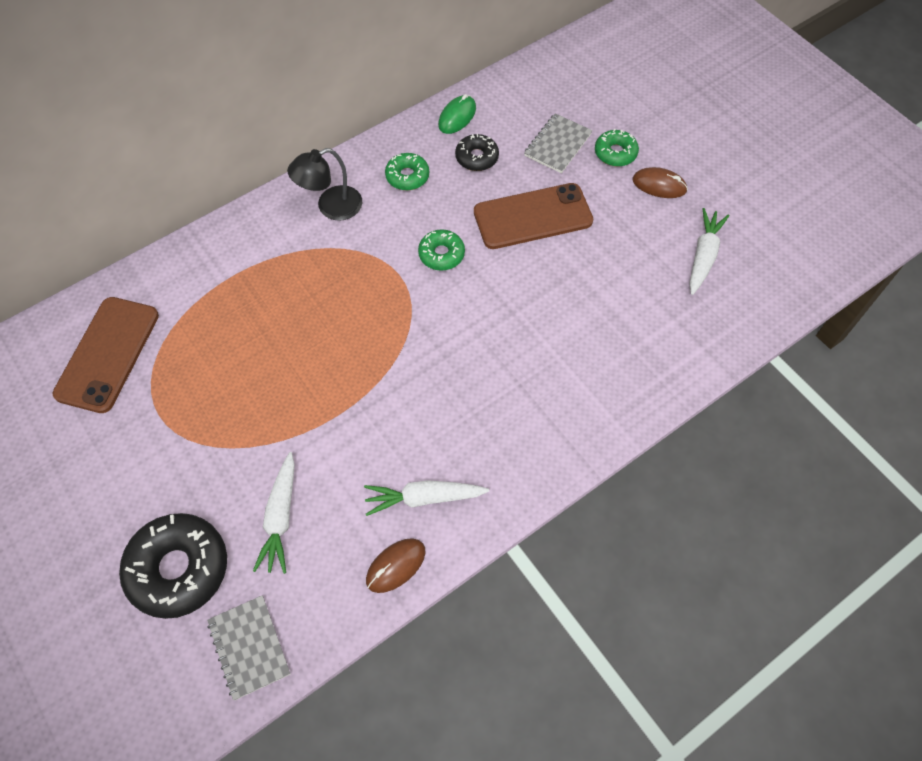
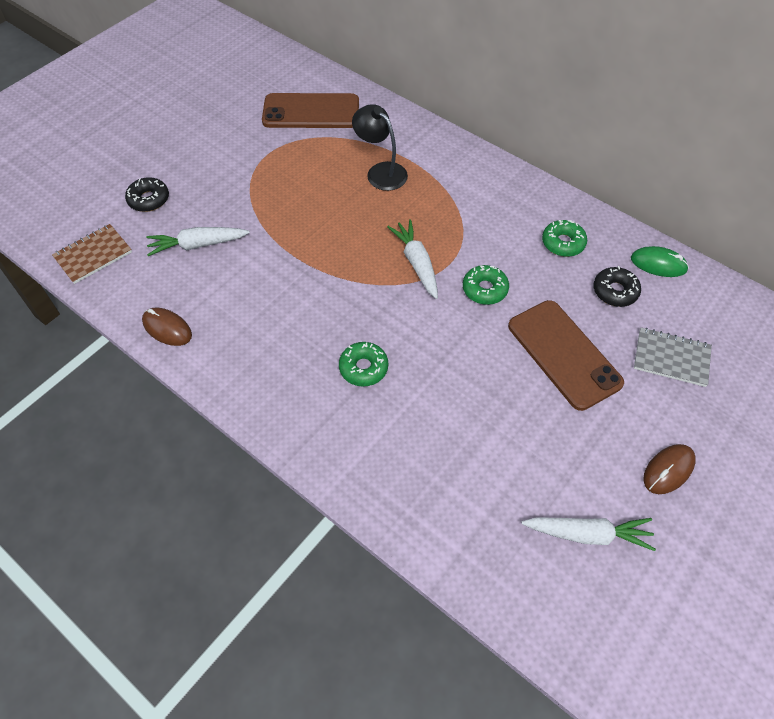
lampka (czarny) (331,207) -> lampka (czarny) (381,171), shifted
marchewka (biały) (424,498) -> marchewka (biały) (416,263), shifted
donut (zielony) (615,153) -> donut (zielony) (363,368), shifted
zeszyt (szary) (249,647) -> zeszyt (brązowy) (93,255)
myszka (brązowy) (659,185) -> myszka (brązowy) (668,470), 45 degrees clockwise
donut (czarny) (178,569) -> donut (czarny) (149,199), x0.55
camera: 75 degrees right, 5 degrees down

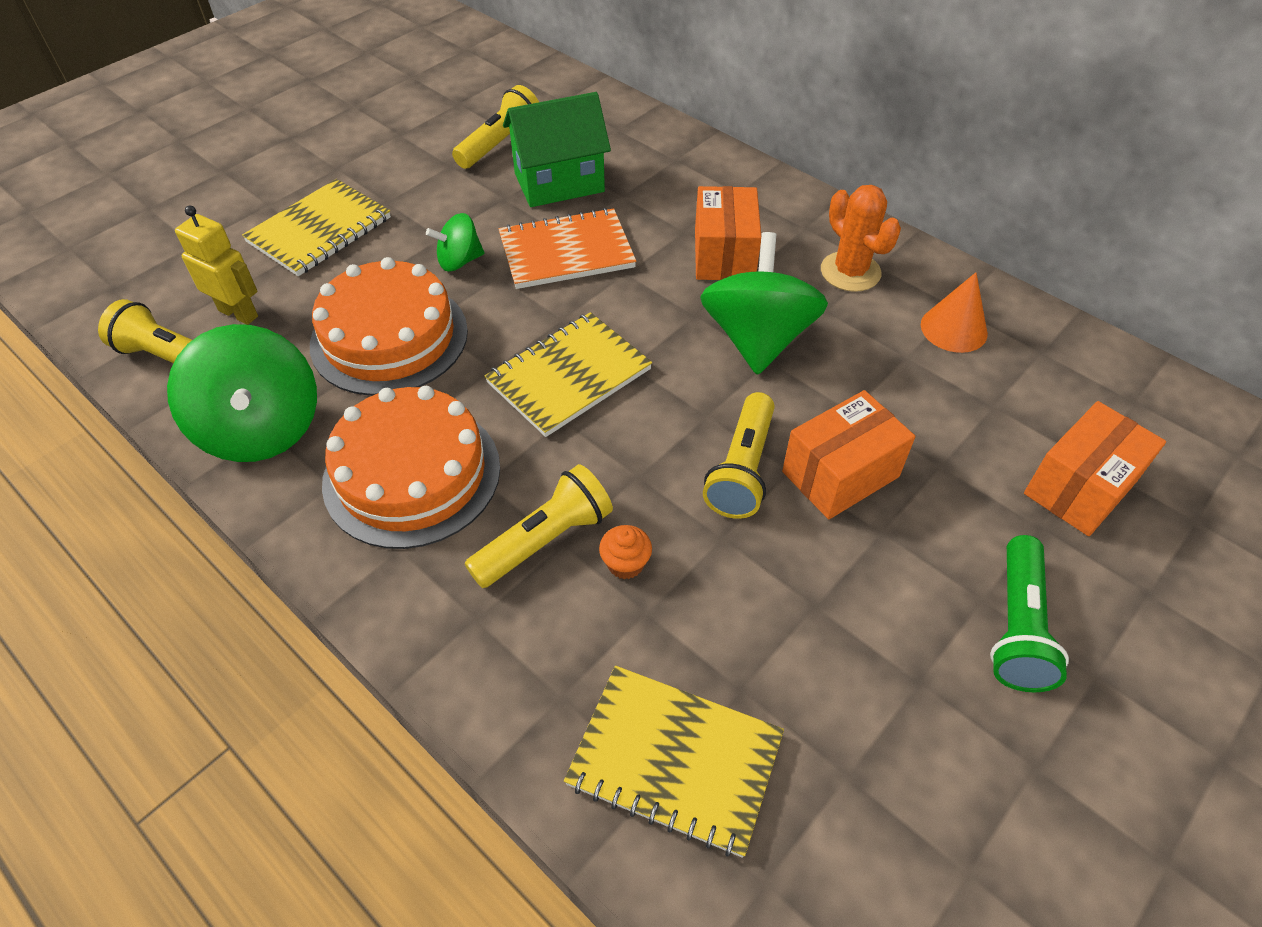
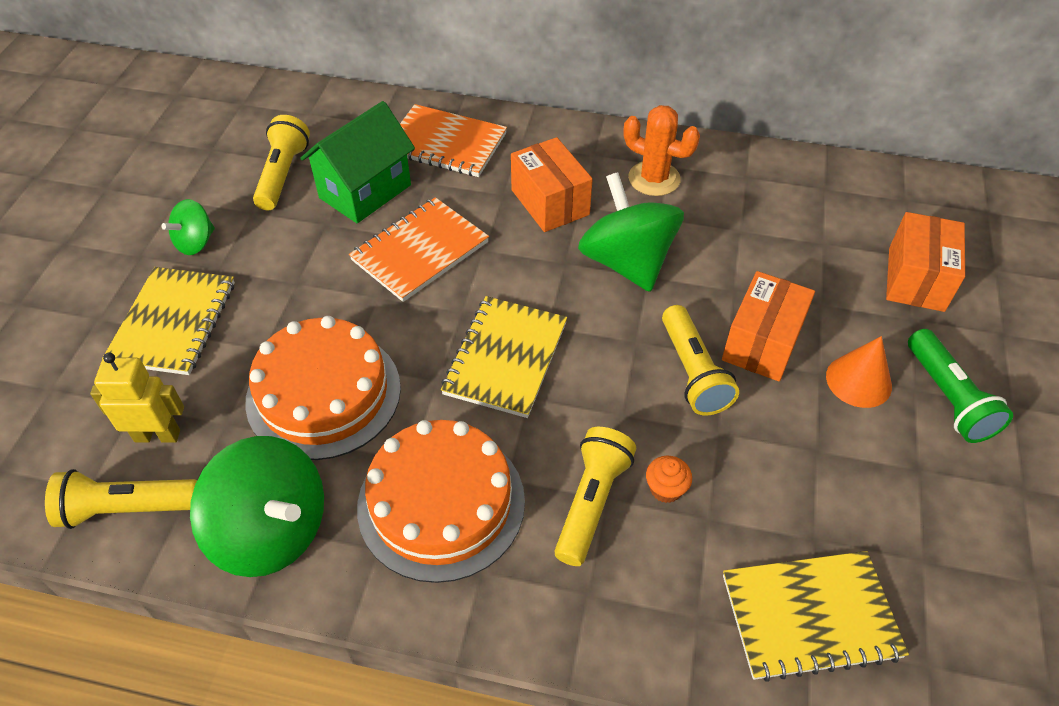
none -> zeszyt (pomarańczowy) (446,143)
bączek (zielony) (459,261) -> bączek (zielony) (195,242), shifted
stożek (pomarańczowy) (953,329) -> stożek (pomarańczowy) (858,381), shifted
camera: 30 degrees left, 0 degrees up

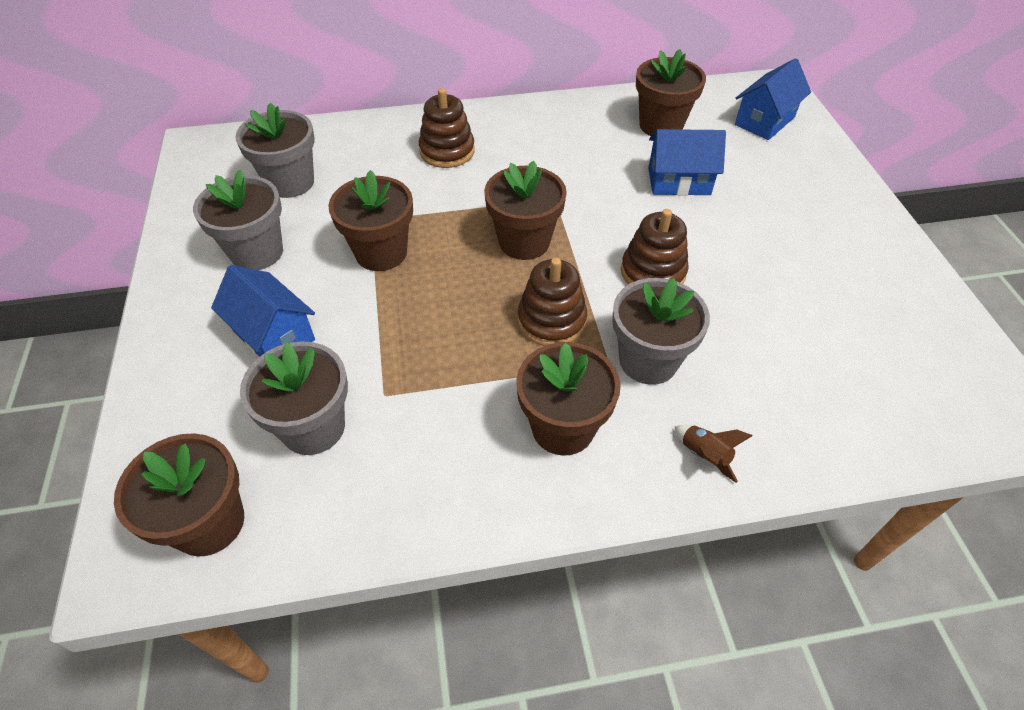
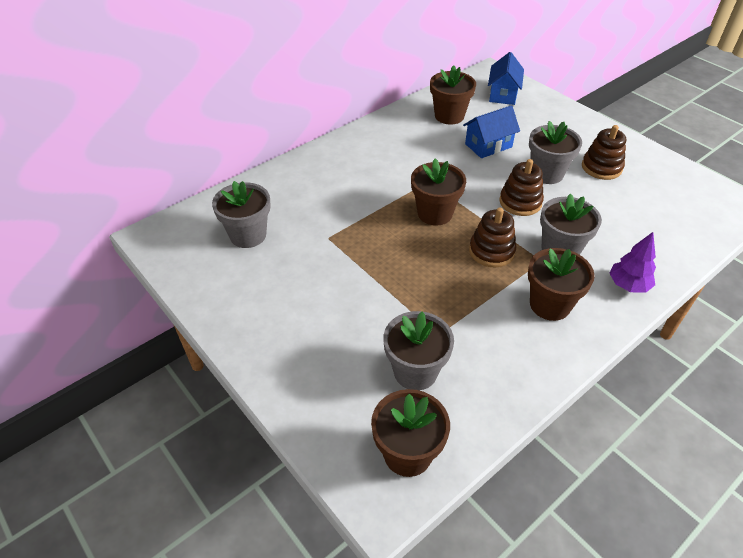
domek (niebieski) (274,335) -> none
doniczka (brązowy) (381,252) -> none
doniczka (szary) (257,252) -> doniczka (szary) (546,173), shifted
zabawka nakładanka (brązowy) (447,151) -> zabawka nakładanka (brązowy) (601,167), shifted
rakieta (brązowy) (704,456) -> drzewko (fioletowy) (628,285)
camera: 30 degrees left, 5 degrees down

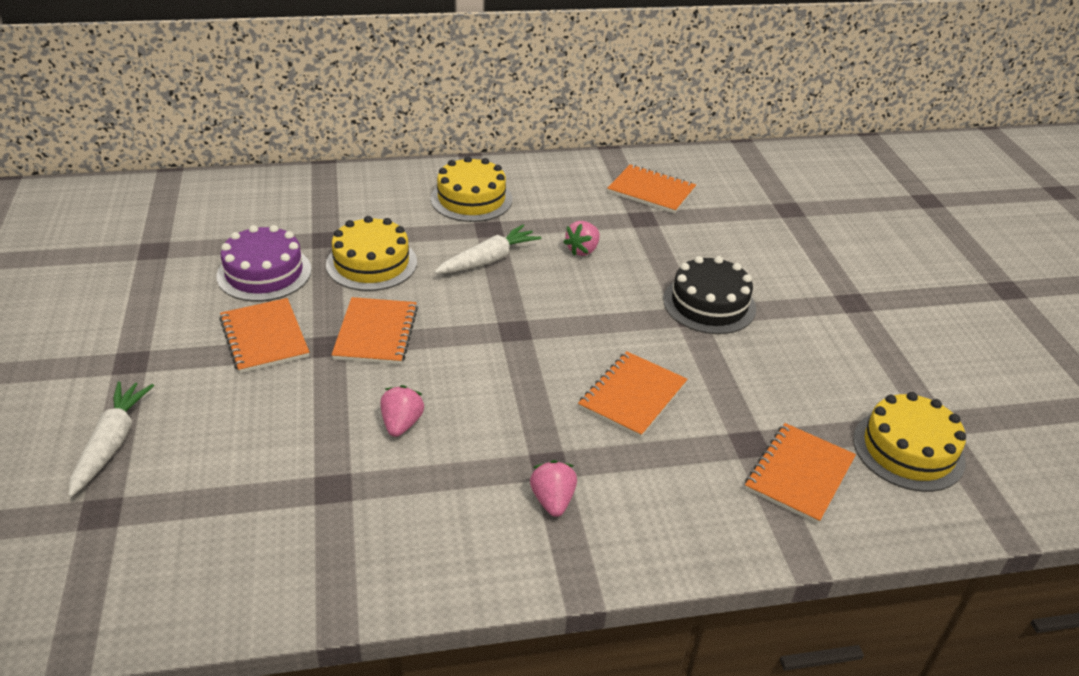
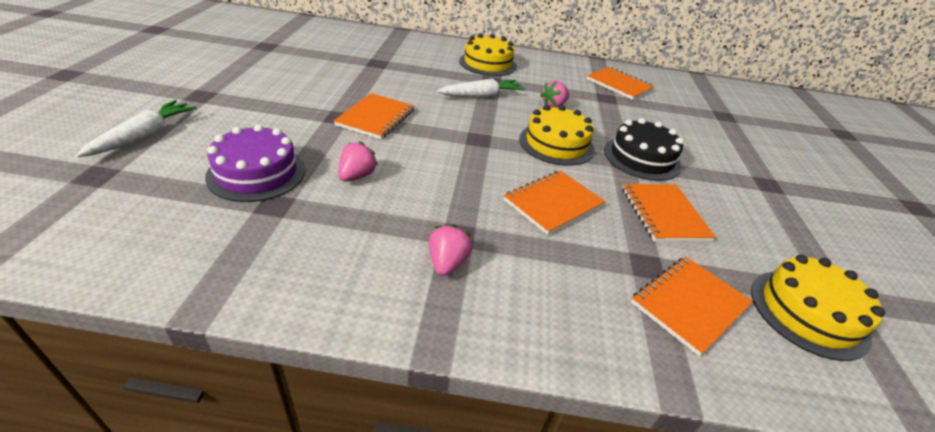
tort (fioletowy) (264,273) -> tort (fioletowy) (257,173), shifted
zeszyt (pomarańczowy) (264,338) -> zeszyt (pomarańczowy) (663,214), shifted
tort (żółty) (371,263) -> tort (żółty) (556,144), shifted
camera: 15 degrees right, 0 degrees up

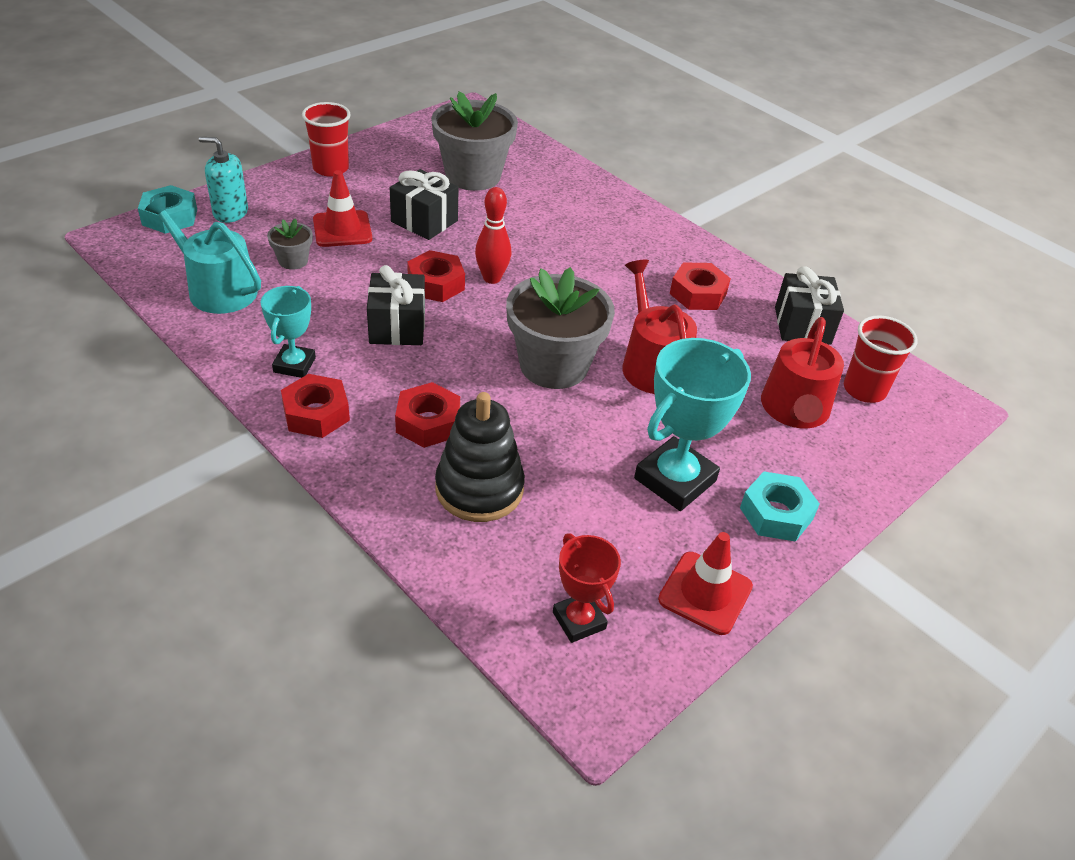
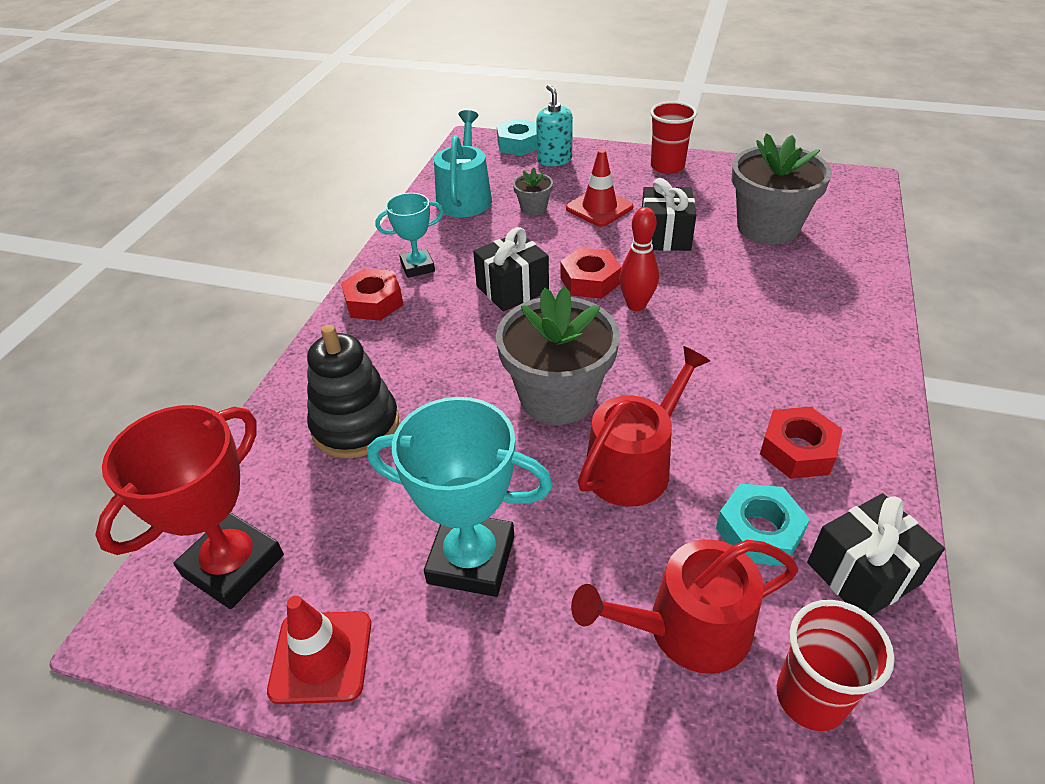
nakrętka (czerwony) (428,422) -> none
nakrętka (turkusowy) (776,514) -> nakrętka (turkusowy) (759,532), shifted
puchar (czerwony) (579,620) -> puchar (czerwony) (233,565), x1.70
camera: 65 degrees right, 0 degrees up

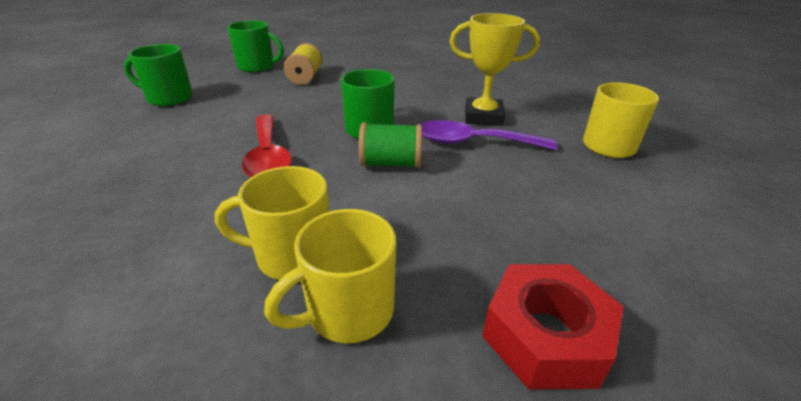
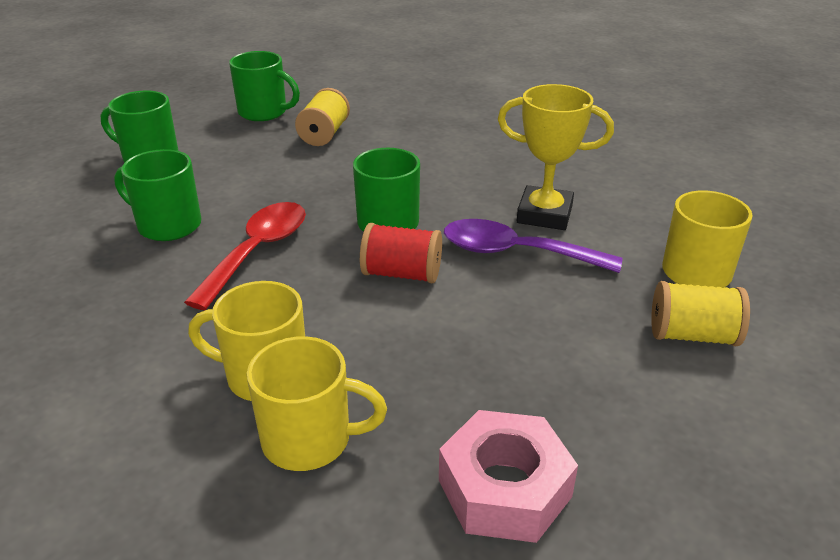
none -> kubek (zielony) (167,225)
none -> szpulka (żółty) (692,335)
szpulka (zielony) (390,163) -> szpulka (czerwony) (401,274)
nakrętka (czerwony) (545,336) -> nakrętka (różowy) (504,488)
łyżka (czerwony) (268,156) -> łyżka (czerwony) (257,252), 150 degrees counterclockwise
kubek (żółty) (348,311) -> kubek (żółty) (310,440), 150 degrees counterclockwise
camera: 10 degrees right, 0 degrees up

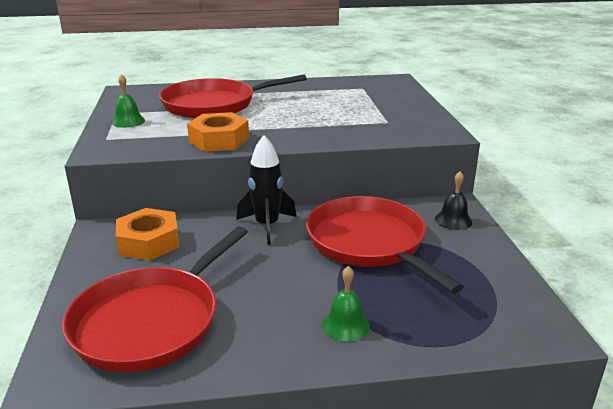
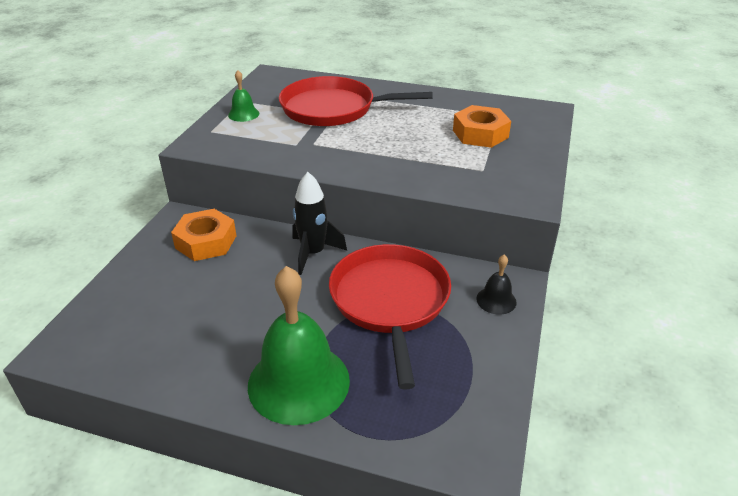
patelnia (czerwony) (151,321) -> none
nakrętka (pomarańczowy) (219,140) -> nakrętka (pomarańczowy) (480,134), shifted
dzwonek (zielony) (346,325) -> dzwonek (zielony) (298,382), x2.23
camera: 25 degrees right, 10 degrees up

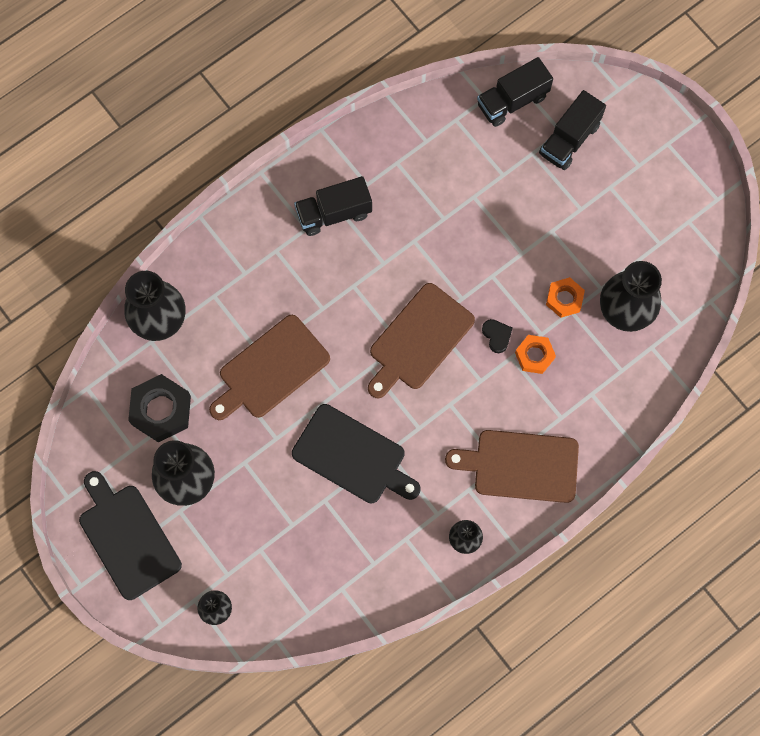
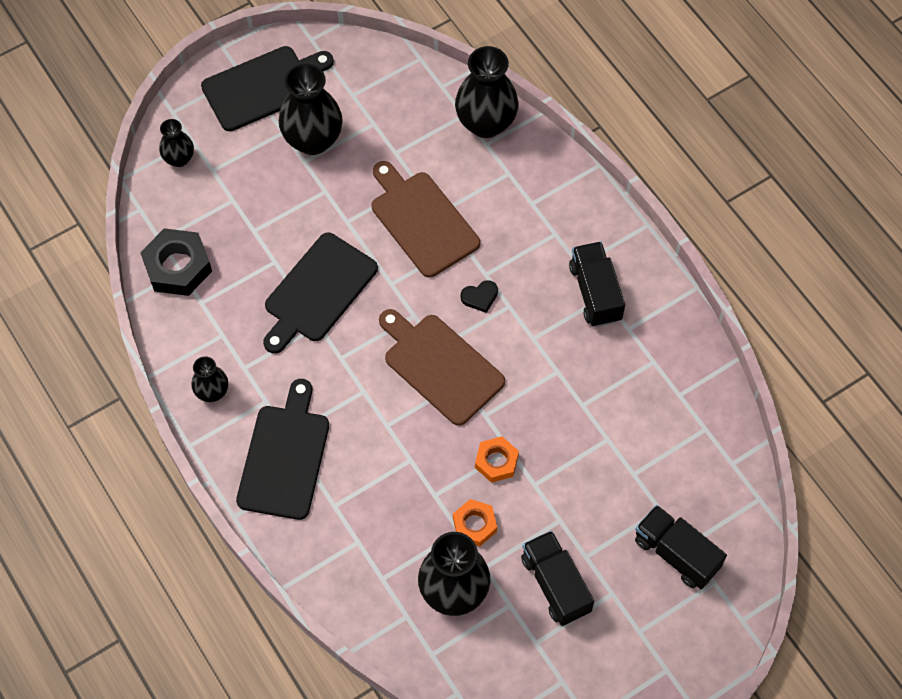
nakrętka (czarny) (161,410) -> nakrętka (czarny) (178,266), shifted
ciężarówka (czarny) (512,101) -> ciężarówka (czarny) (555,584), shifted
serce (czarny) (497,336) -> serce (czarny) (480,297), shifted
nakrętka (pomarańczowy) (534,356) -> nakrętka (pomarańczowy) (496,461), shifted
deska do krojenia (brązowy) (520,465) -> deska do krojenia (czarny) (285,457)
camera: 95 degrees right, 10 degrees down

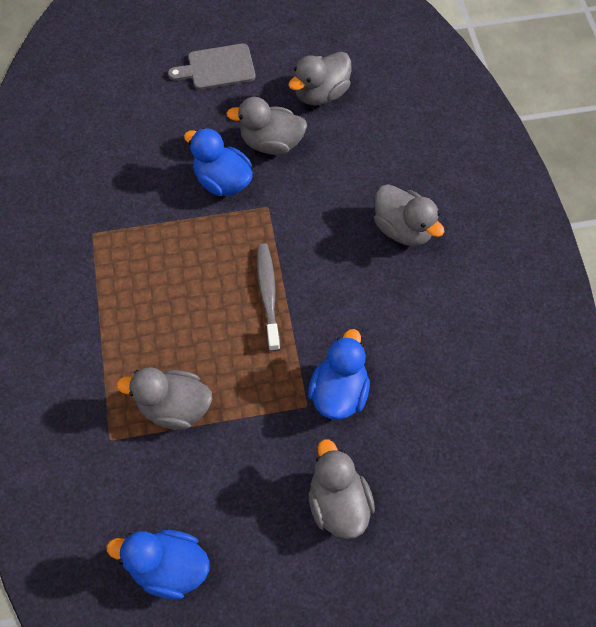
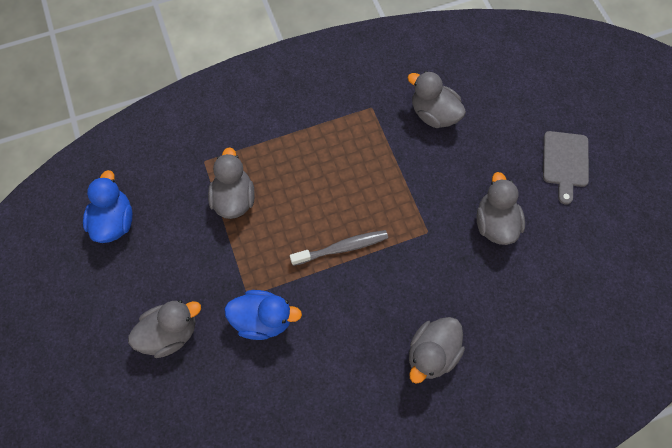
kaczka (niebieski) (222,181) -> none
kaczka (szary) (321,94) -> kaczka (szary) (433,114), shifted
deska do krojenia (szary) (217,67) -> deska do krojenia (szary) (565,162), 150 degrees counterclockwise
camera: 80 degrees right, 5 degrees up

